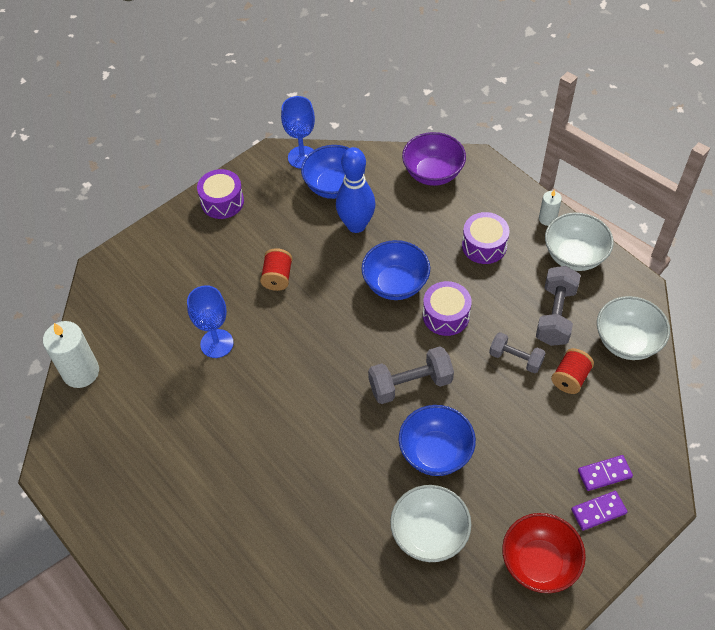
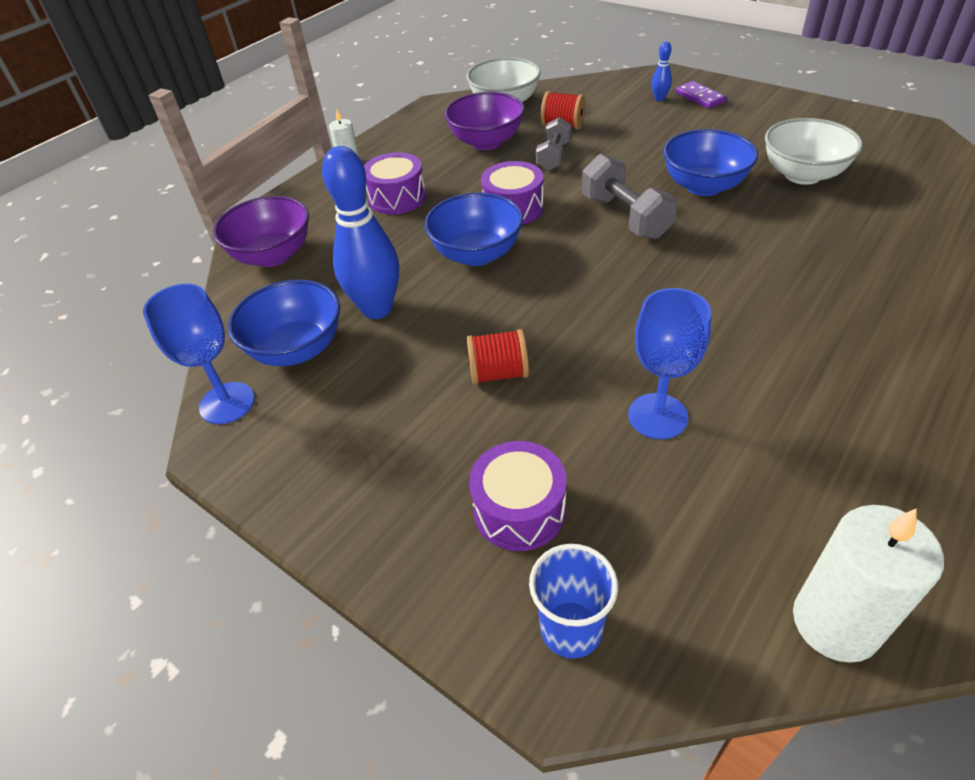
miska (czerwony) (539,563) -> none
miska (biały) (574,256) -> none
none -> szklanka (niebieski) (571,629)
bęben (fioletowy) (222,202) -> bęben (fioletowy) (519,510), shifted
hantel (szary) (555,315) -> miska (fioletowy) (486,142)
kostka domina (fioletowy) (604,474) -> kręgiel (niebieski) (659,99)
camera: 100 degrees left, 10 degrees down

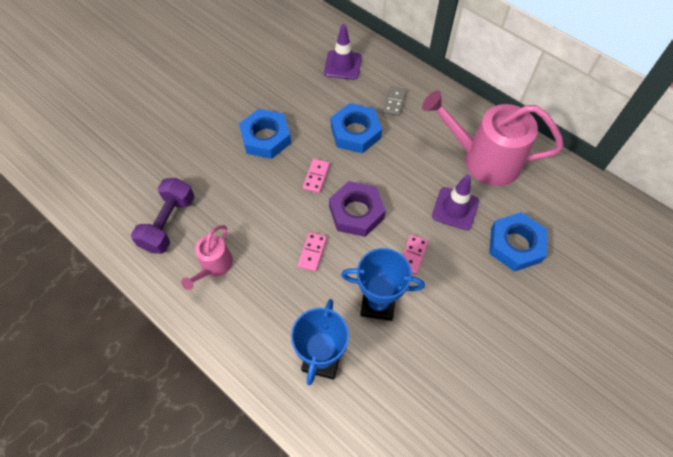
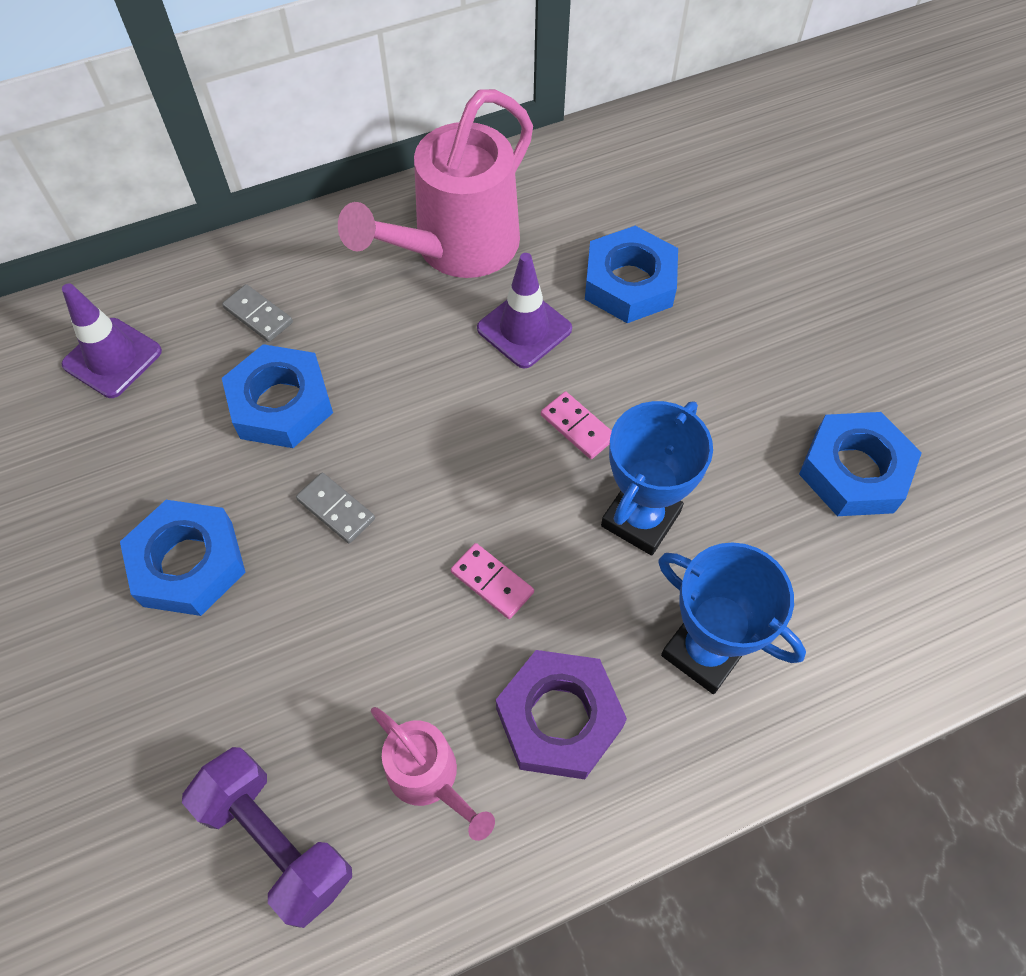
none -> nakrętka (niebieski) (854,471)
nakrętka (fioletowy) (356,212) -> nakrętka (fioletowy) (559,718), shifted
kostka domina (różowy) (316,176) -> kostka domina (szary) (336,509)
camera: 65 degrees left, 0 degrees up

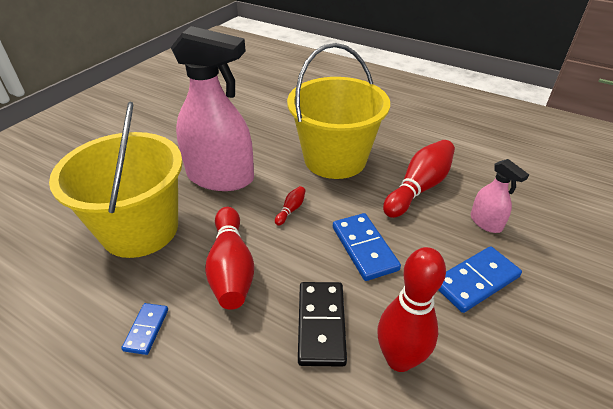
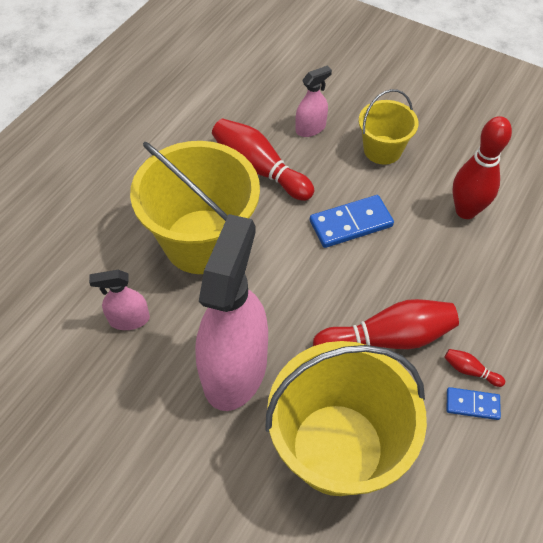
kostka domina (czarny) (321,324) -> none
none -> spryskiwacz (różowy) (129,319)
kręgiel (czerwony) (291,210) -> kręgiel (czerwony) (470,371), shifted
kostka domina (niebieski) (476,281) -> wiadro (żółty) (382,150)
camera: 90 degrees left, 15 degrees up

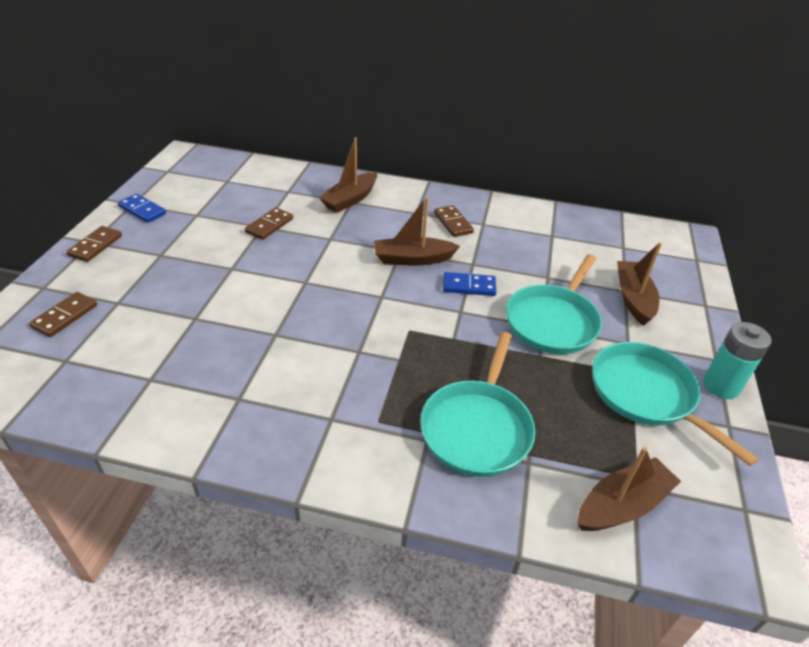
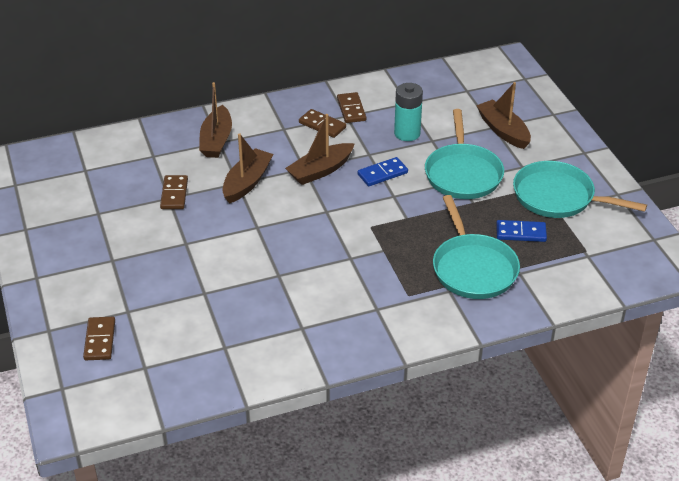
kostka domina (brązowy) (95,246) -> kostka domina (brązowy) (351,109), shifted
kostka domina (niebieski) (142,210) -> kostka domina (niebieski) (521,233), shifted
łódka (brązowy) (622,505) -> łódka (brązowy) (247,182), shifted
bateria (turkusowy) (721,386) -> bateria (turkusowy) (407,133), shifted
camera: 30 degrees left, 0 degrees up

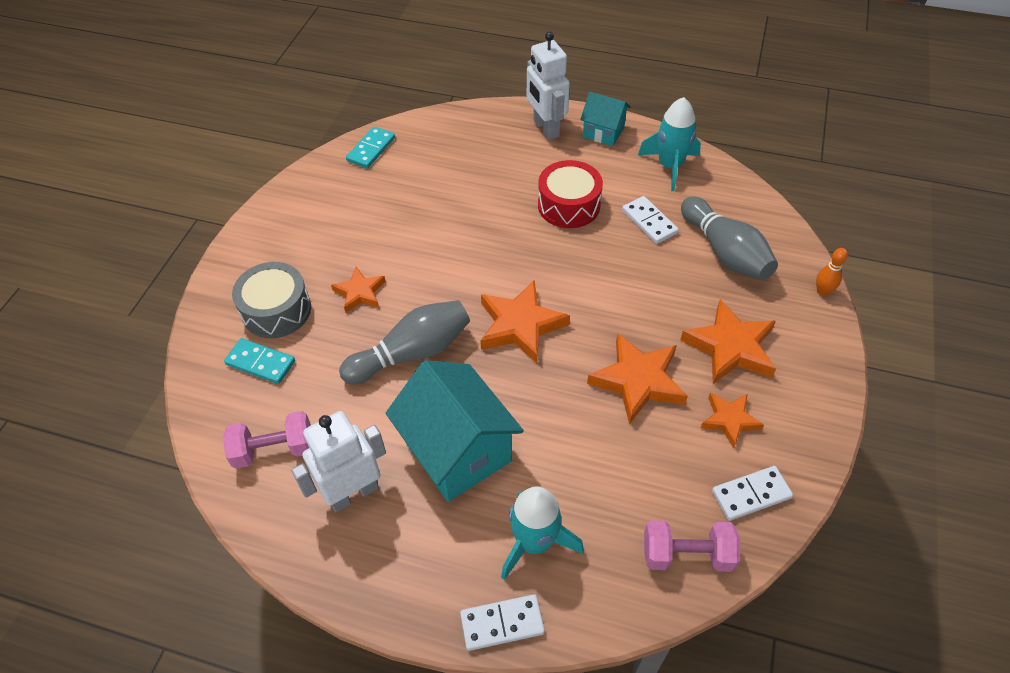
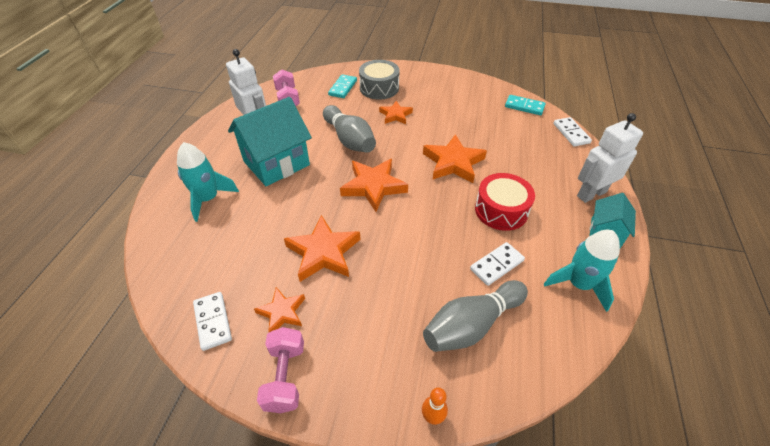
kostka domina (biały) (502,623) -> kostka domina (biały) (571,133), shifted
hantel (różowy) (687,554) -> hantel (różowy) (285,377), shifted
gwiazda (pomarańczowy) (730,347) -> gwiazda (pomarańczowy) (453,162), shifted
camera: 85 degrees right, 5 degrees down

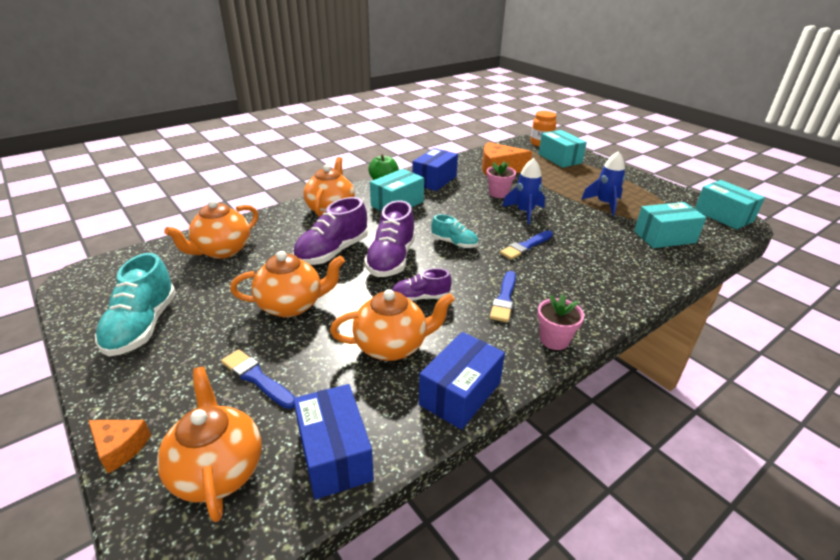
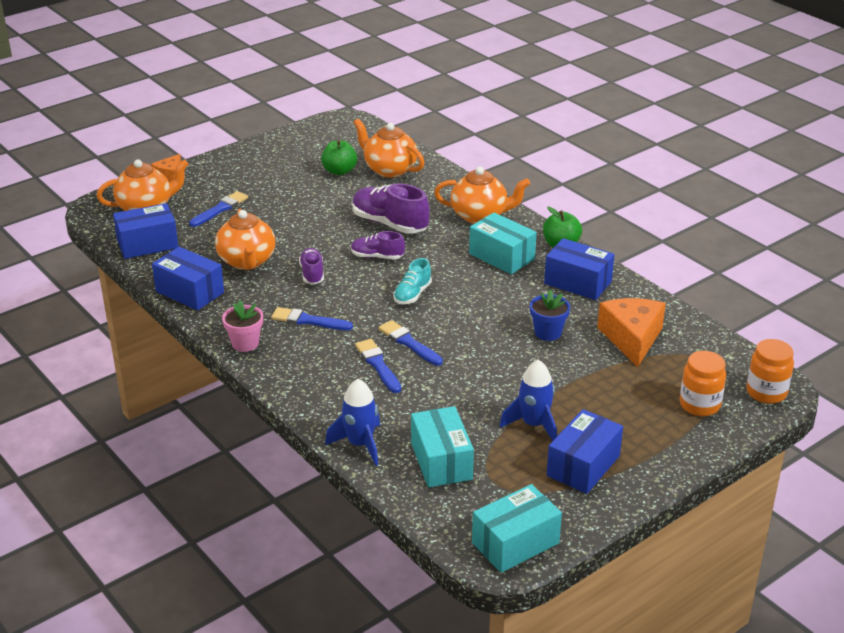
but (turkusowy) (142,326) -> none
imbryk (pomarańczowy) (292,305) -> none
none -> jabłko (zielony) (339,171)
none -> pędzel (niebieski) (378,365)
none -> pudełko (niebieski) (583,466)
rakieta (niebieski) (524,212) -> rakieta (niebieski) (360,444), shifted
pudełko (turkusowy) (559,159) -> słoik (pomarańczowy) (699,405)
doniczka (różowy) (498,193) -> doniczka (niebieski) (548,333)
but (fioletowy) (391,260) -> but (fioletowy) (377,257), x0.58
camera: 90 degrees right, 0 degrees up

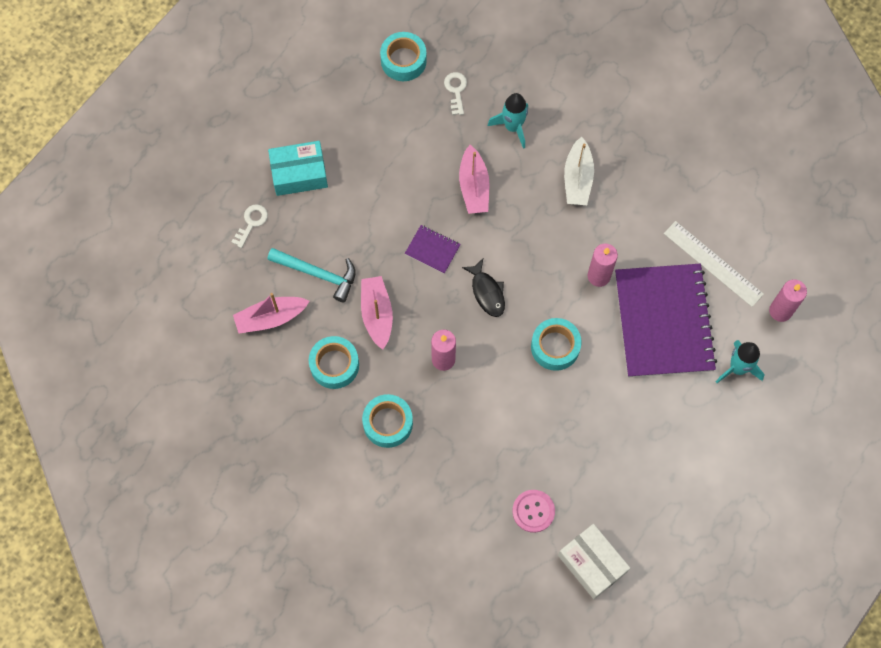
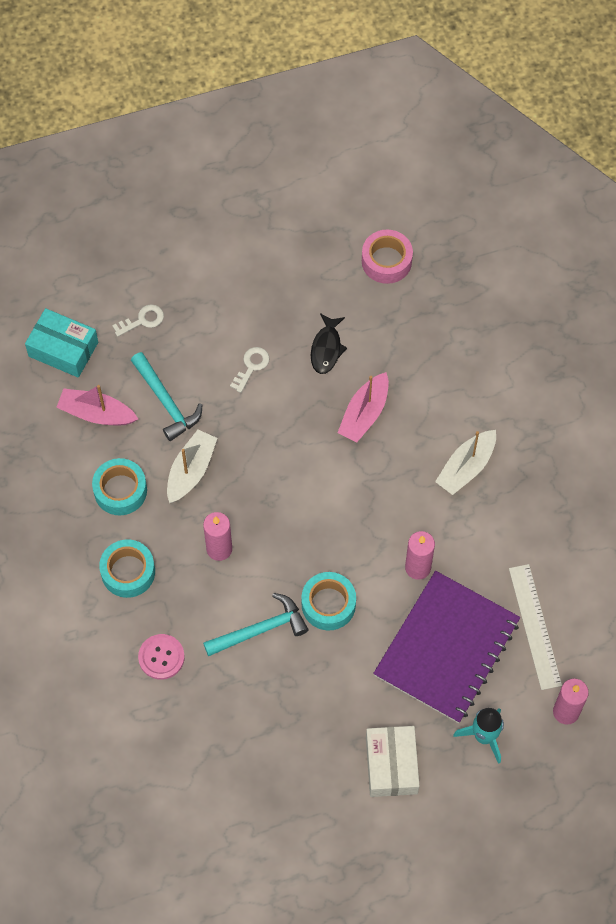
zeszyt (fioletowy) (432,250) -> none
rakieta (turkusowy) (513,127) -> none
none -> młotek (turkusowy) (260,629)
pudełko (turkusowy) (299,173) -> pudełko (turkusowy) (63,349), shifted
klucz (biały) (456,90) -> klucz (biały) (251,366), shifted
ryba (czarny) (487,292) -> ryba (czarny) (326,348), shifted
guzik (różowy) (533,511) -> guzik (różowy) (161,657), shifted
pudełko (biały) (592,563) -> pudełko (biały) (391,765), shifted
łódka (różowy) (377,314) -> łódka (biały) (191,470)
taśma klejąca (turkusowy) (403,60) -> taśma klejąca (różowy) (386,261)
camera: 35 degrees right, 5 degrees down

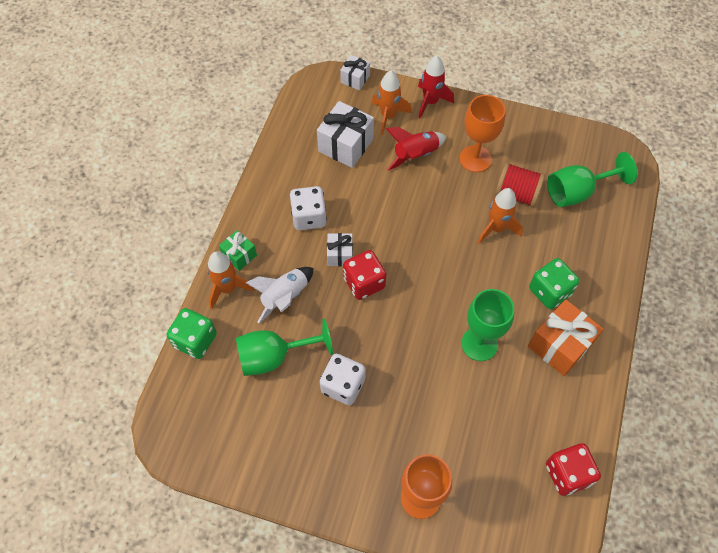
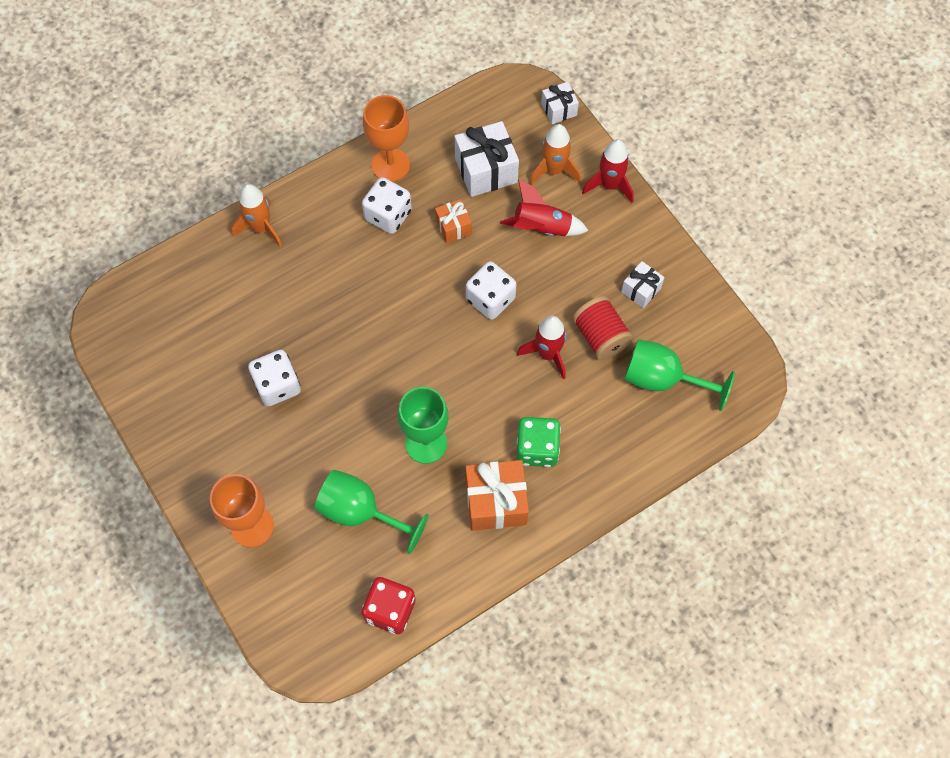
kostka do gry (zielony) (195,340) -> none
prezent (zielony) (239,255) -> none
rakieta (biały) (285,297) -> none
kostka do gry (czerwony) (364,283) -> none
none -> prezent (pomarańczowy) (453,227)
none -> kostka do gry (biały) (490,299)
kielich (zielony) (274,356) -> kielich (zielony) (361,512), shifted
prezent (biały) (340,255) -> prezent (biały) (641,290), shifted
kielich (pomarańczowy) (475,159) -> kielich (pomarańczowy) (390,165), shifted
rakieta (pomarańczowy) (496,228) -> rakieta (czerwony) (547,354)
camera: 40 degrees right, 5 degrees up

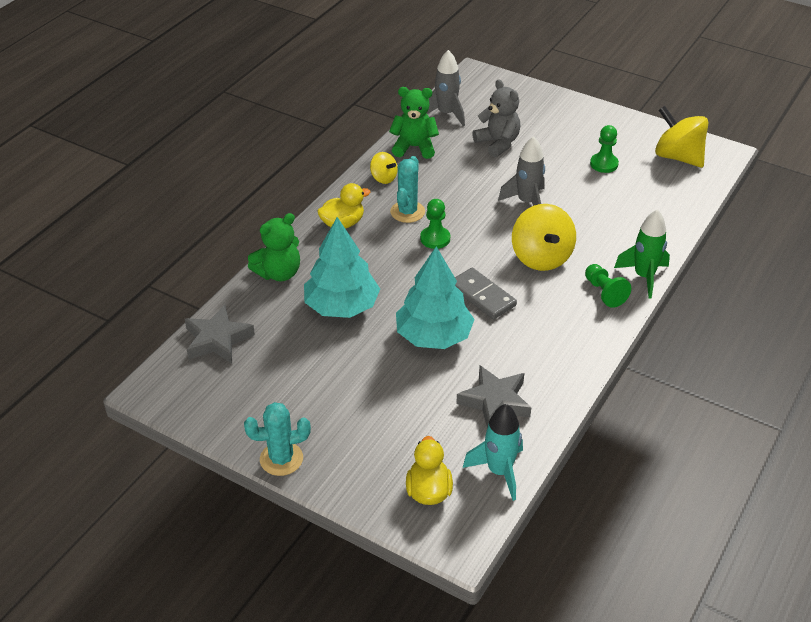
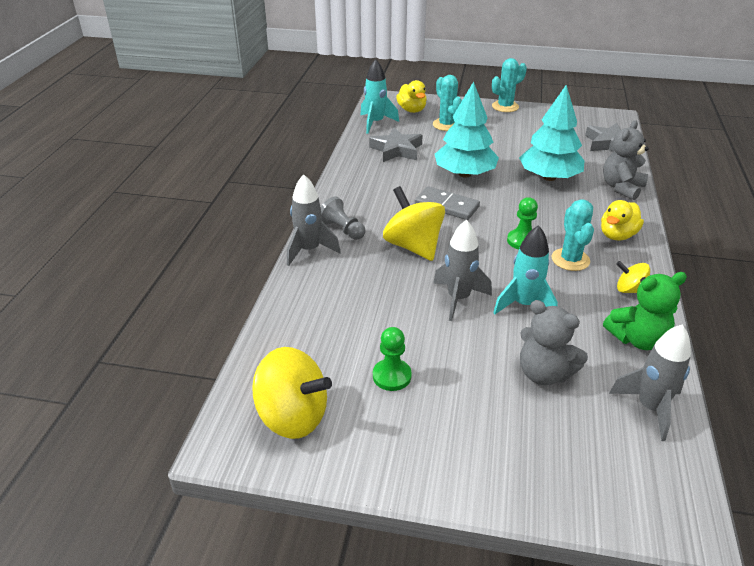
none -> kaktus (turkusowy) (446,125)
none -> rakieta (turkusowy) (524,305)
miś (zielony) (279,273) -> miś (szary) (621,188)
pionek (zielony) (604,292) -> pionek (szary) (343,229)
rakieta (zielony) (644,277) -> rakieta (szary) (309,250)
camera: 160 degrees right, 5 degrees down

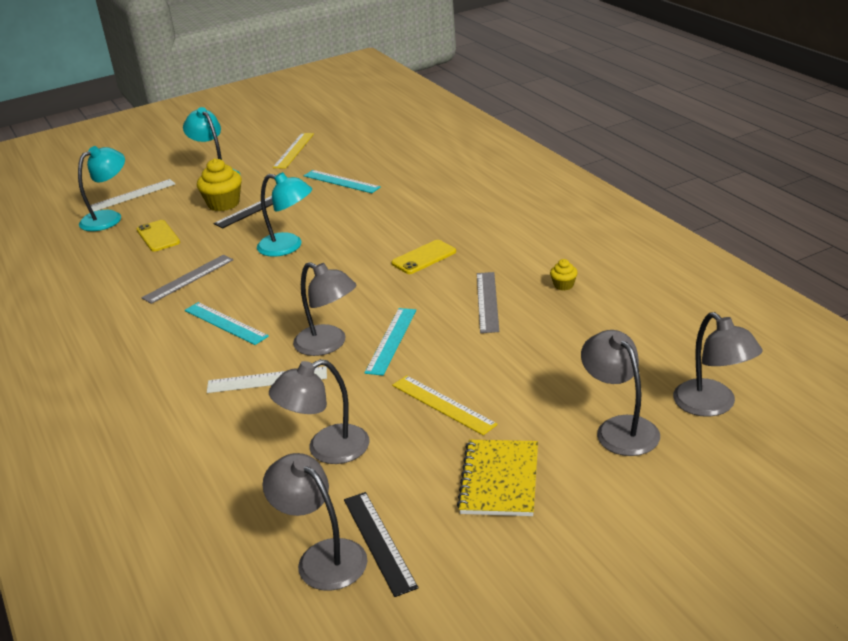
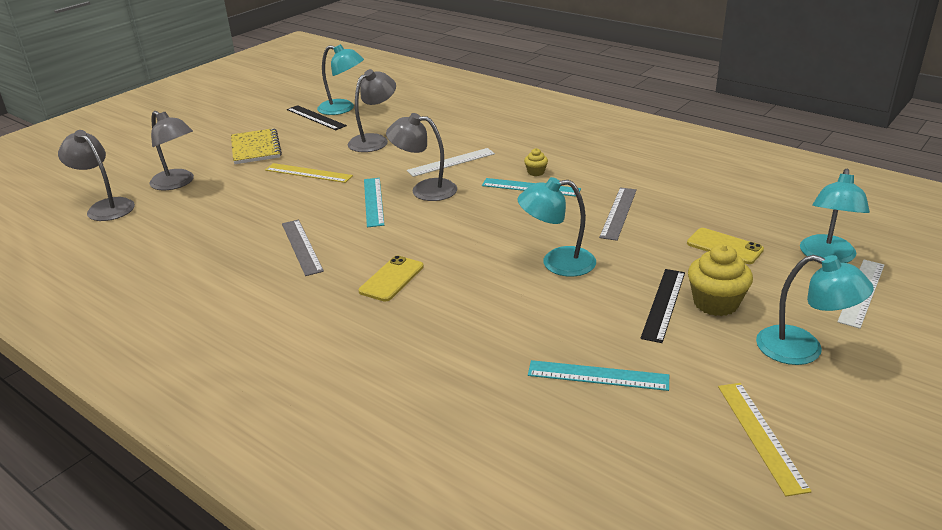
muffinka (żółty) (563,285) -> muffinka (żółty) (536,172), shifted
lampka (szary) (322,557) -> lampka (turkusowy) (343,109)
camera: 155 degrees right, 0 degrees up

